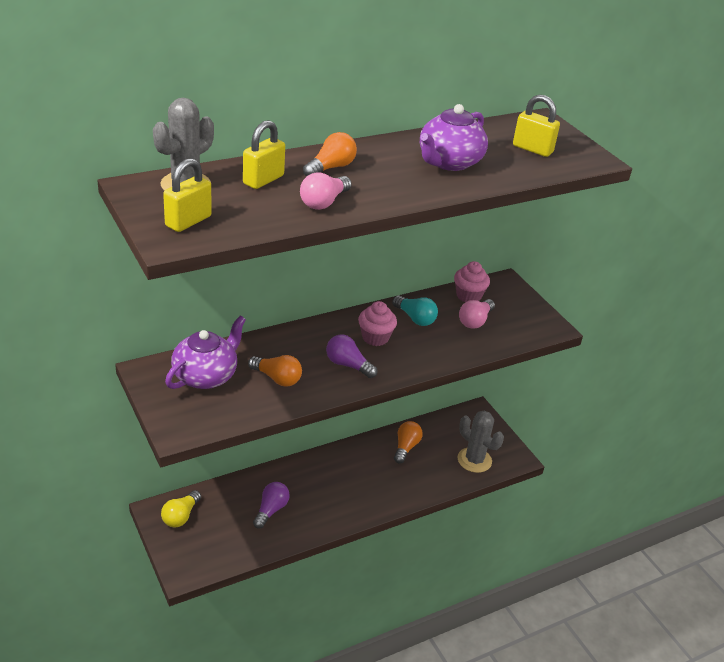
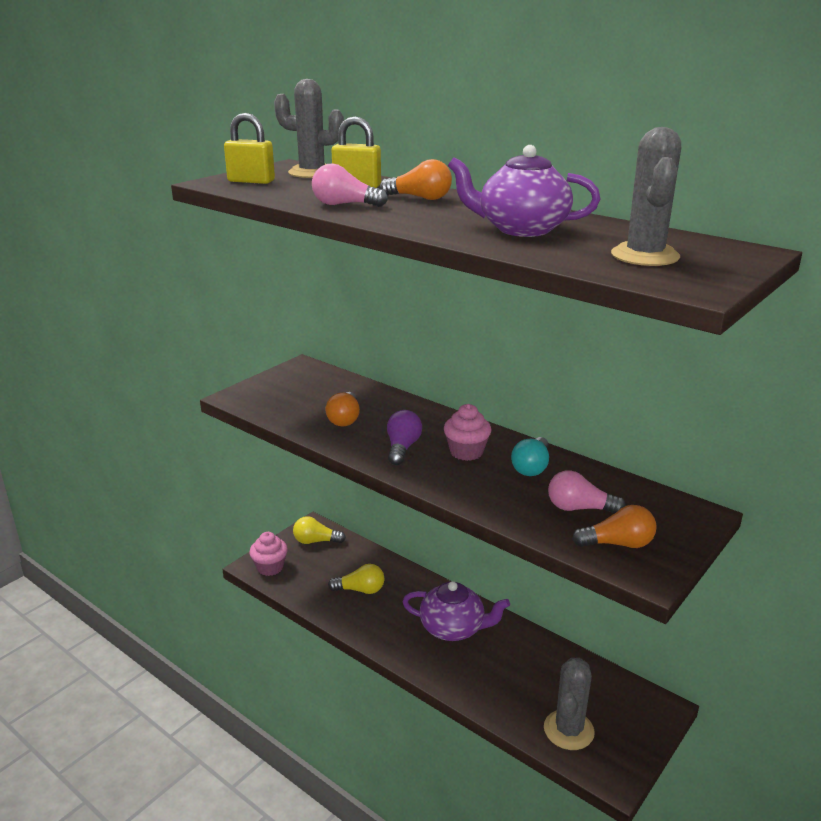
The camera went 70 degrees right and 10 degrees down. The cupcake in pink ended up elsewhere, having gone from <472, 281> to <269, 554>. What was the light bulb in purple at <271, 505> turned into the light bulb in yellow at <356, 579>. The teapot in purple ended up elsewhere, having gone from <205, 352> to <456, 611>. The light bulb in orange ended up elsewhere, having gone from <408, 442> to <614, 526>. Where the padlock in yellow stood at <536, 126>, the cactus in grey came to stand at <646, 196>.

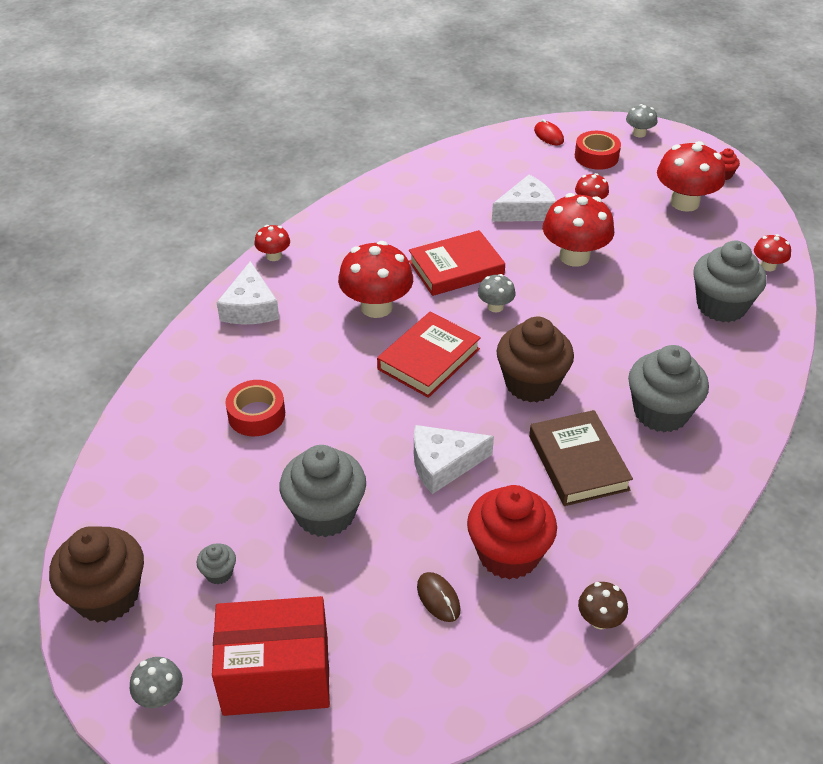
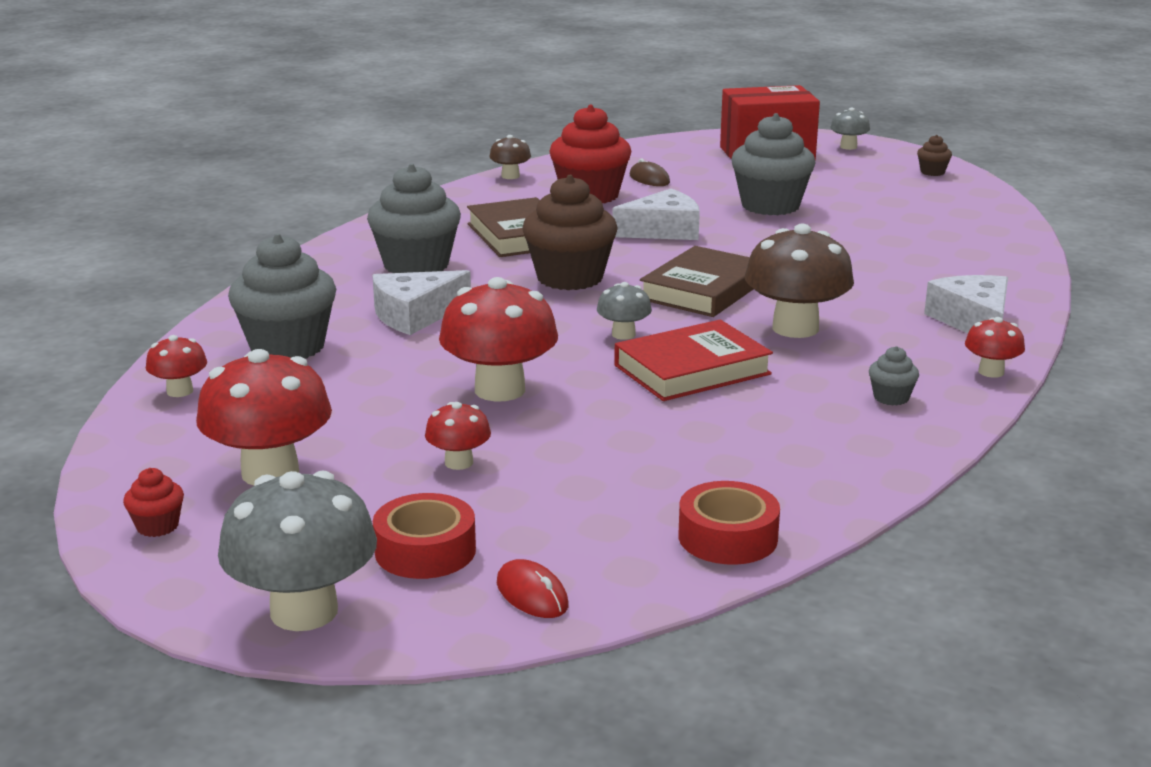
The camera went 175 degrees right and 20 degrees down. The size of the mushroom in grey at <641, 120> changed by a factor of 1.97. The cheese in white ended up elsewhere, having gone from <524, 198> to <421, 302>. What was the book in red at <429, 354> turned into the book in brown at <696, 281>. The tape in red ended up elsewhere, having gone from <255, 408> to <729, 523>. What was the mushroom in red at <375, 279> turned into the mushroom in brown at <799, 281>. The cupcake in grey ended up elsewhere, having gone from <216, 564> to <894, 376>. The size of the cupcake in brown at <96, 574> changed by a factor of 0.44.

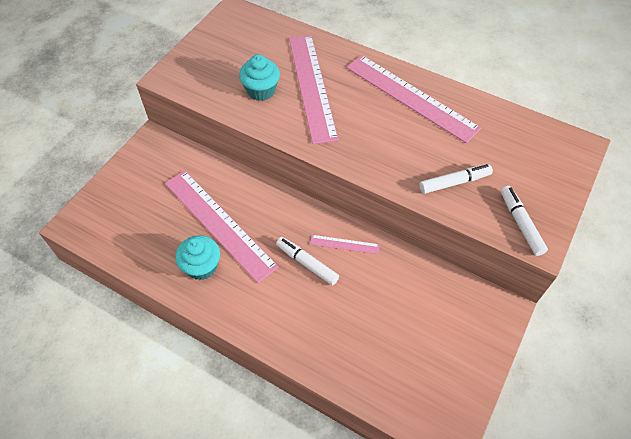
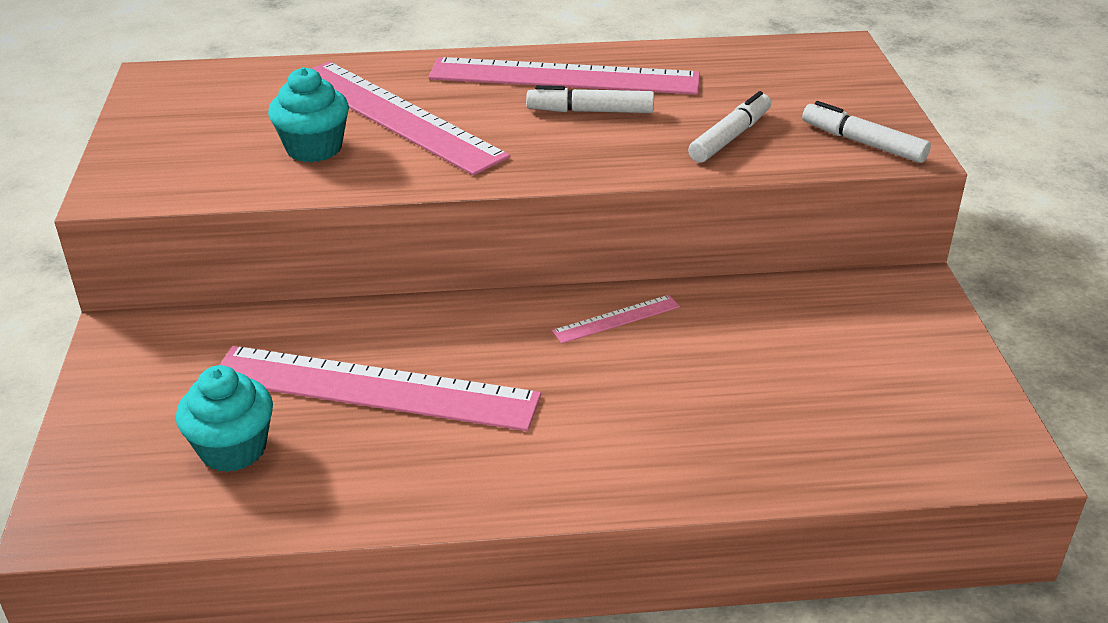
The camera went 35 degrees left and 20 degrees down. The cupcake in turquoise ended up elsewhere, having gone from <197, 257> to <224, 418>. The marker in white ended up elsewhere, having gone from <307, 261> to <590, 99>.

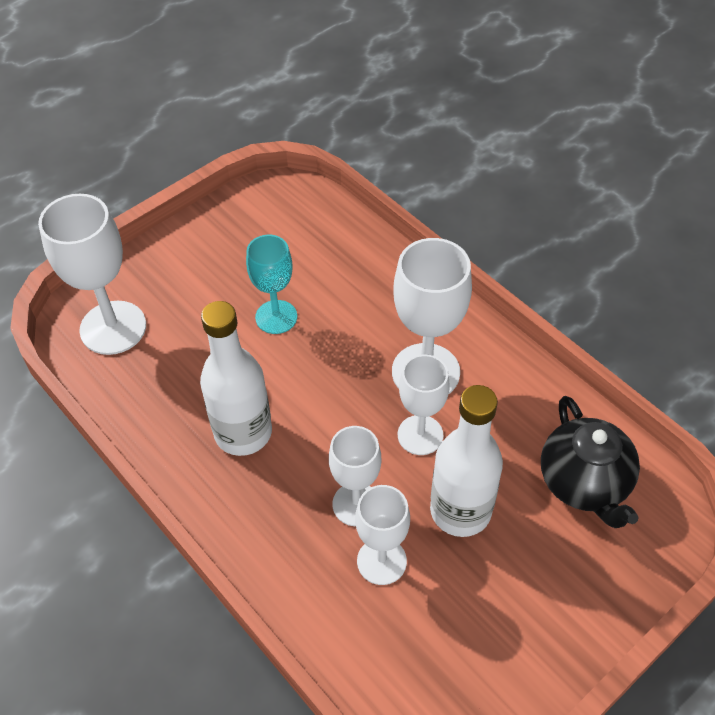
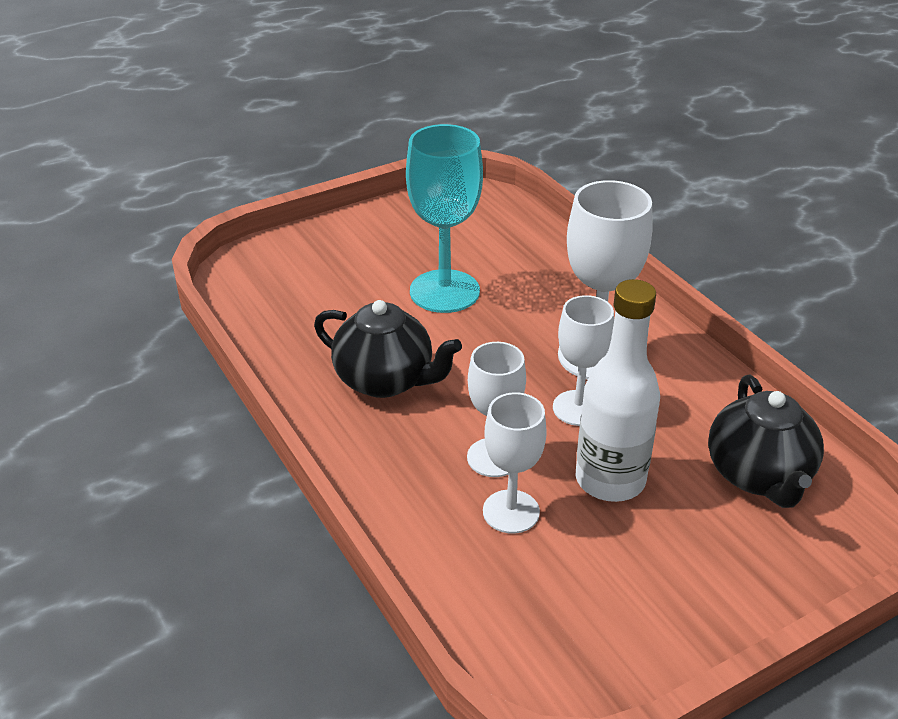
The camera went 10 degrees right and 15 degrees down. Where the bottle in white stood at <236, 378>, the teapot in black came to stand at <388, 349>. The size of the goblet in turquoise at <271, 284> changed by a factor of 1.56. The second view lost the goblet in white at <92, 274>.

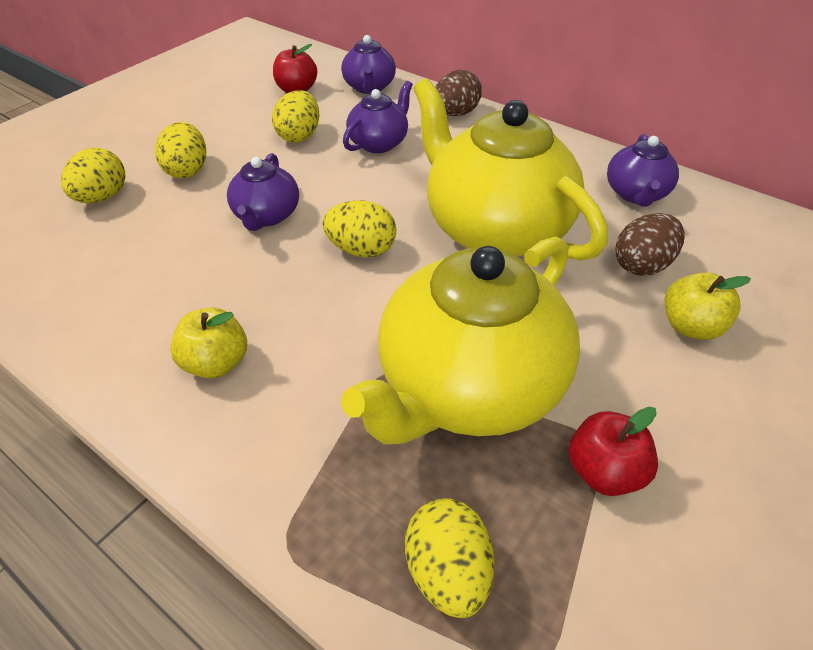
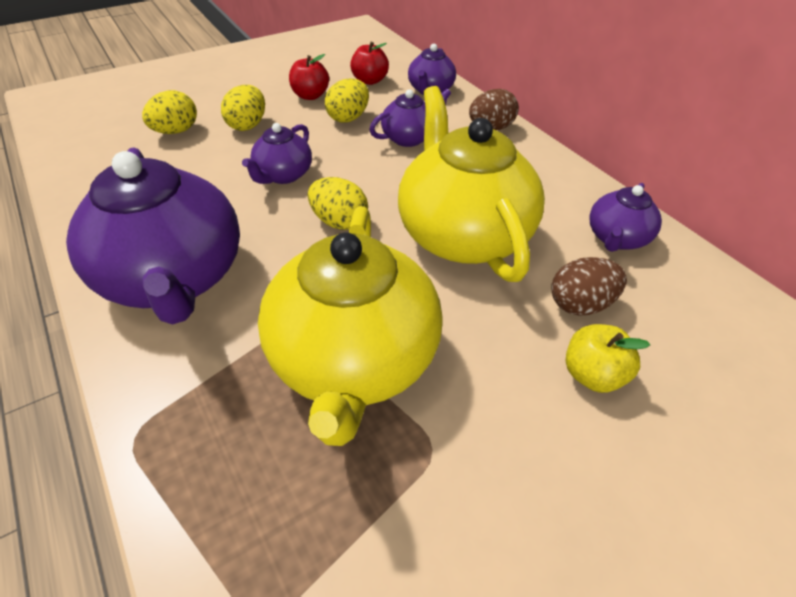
The camera went 20 degrees right and 0 degrees up. Where the apple in yellow stood at <208, 343>, the teapot in purple came to stand at <153, 235>. The teapot in yellow at <460, 340> ended up facing another way, 60 degrees counterclockwise from before. The apple in red ended up elsewhere, having gone from <613, 451> to <309, 77>. The second view lost the egg in yellow at <449, 558>.

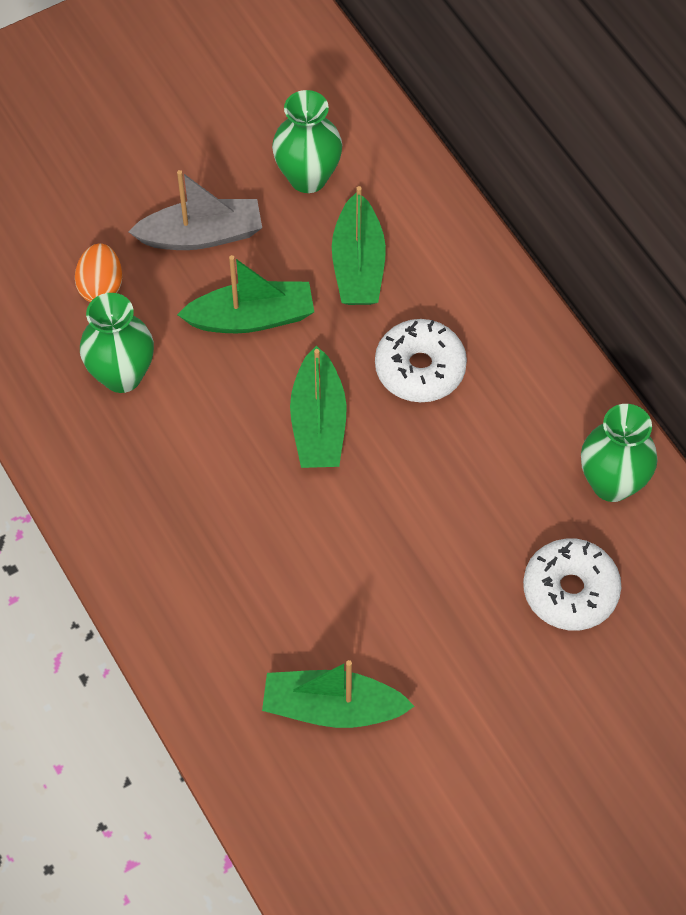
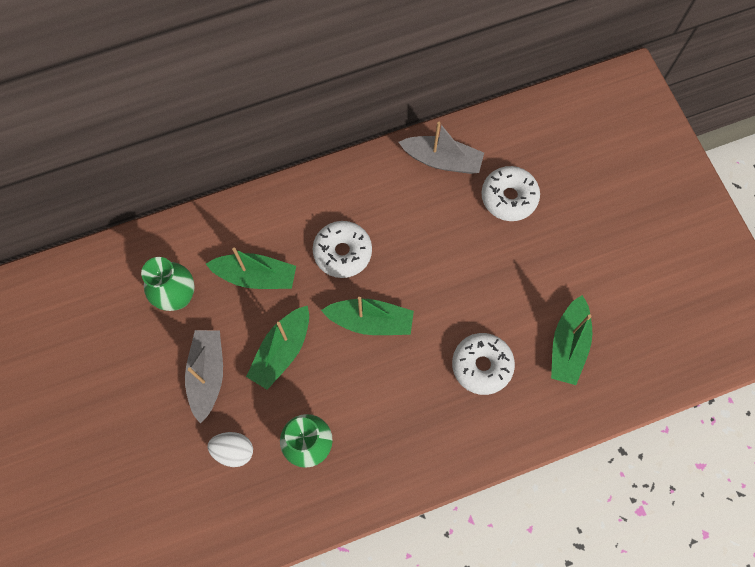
The camera went 80 degrees left and 10 degrees up. What was the egg in orange at <98, 272> turned into the egg in white at <230, 449>. The boat in green at <245, 294> ended up facing another way, 150 degrees counterclockwise from before. Where the vase in green stood at <619, 453>, the boat in grey came to stand at <441, 148>. The second view gained the donut in white at <483, 364>.

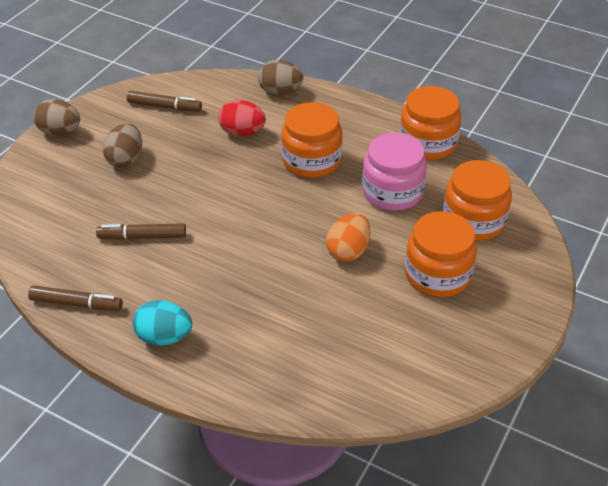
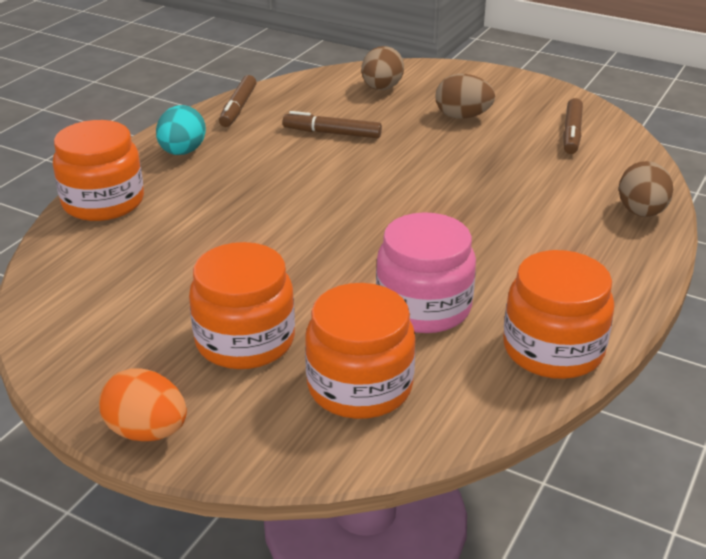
The camera went 90 degrees right and 10 degrees down. The jar in orange ended up elsewhere, having gone from <311, 140> to <98, 170>. The egg in orange ended up elsewhere, having gone from <348, 237> to <143, 404>. The marker in brown at <141, 231> ended up facing another way, 75 degrees counterclockwise from before. The egg in brown ended up elsewhere, having gone from <56, 117> to <382, 68>. The second view lost the egg in red at <242, 118>.

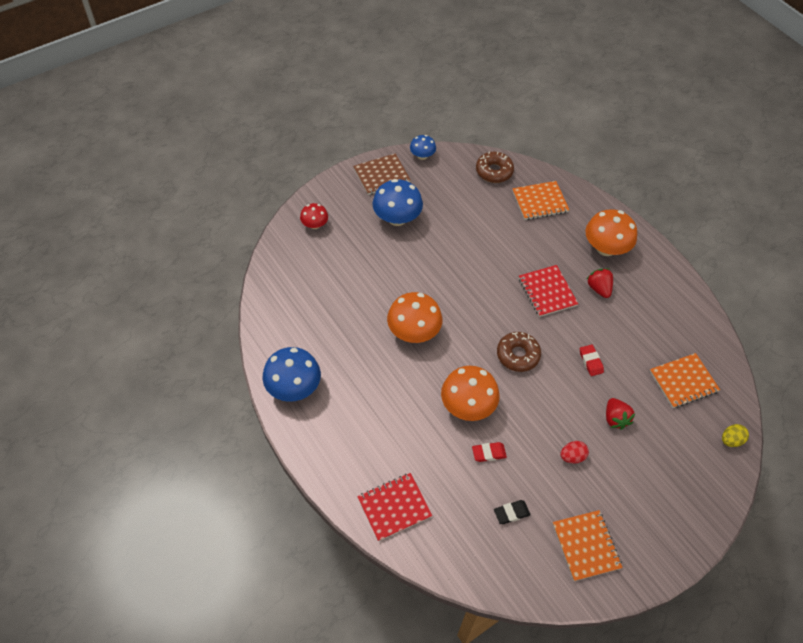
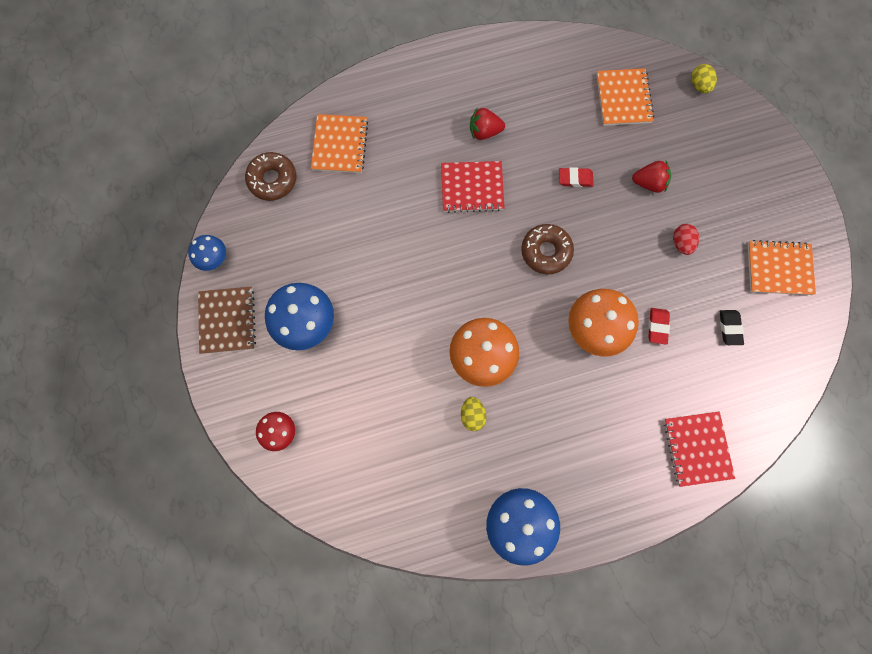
The camera went 70 degrees left and 20 degrees up. The second view gained the egg in yellow at <474, 414>. The second view lost the mushroom in orange at <611, 232>.

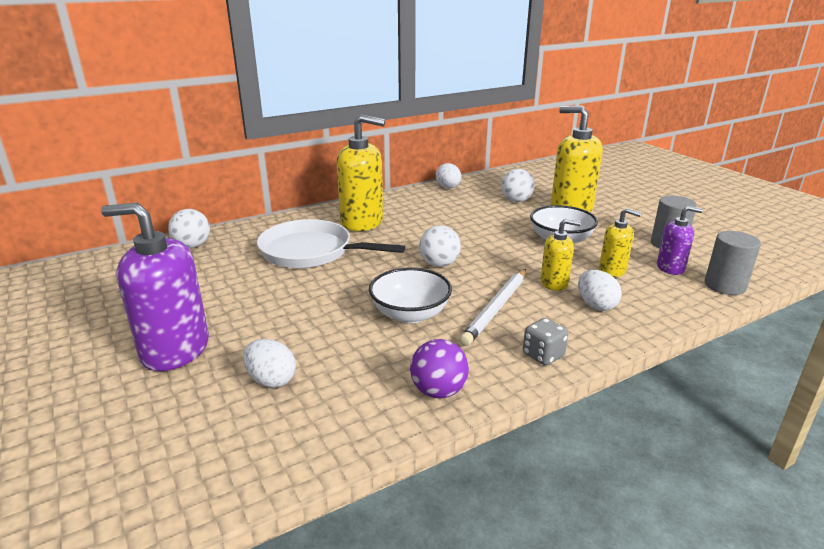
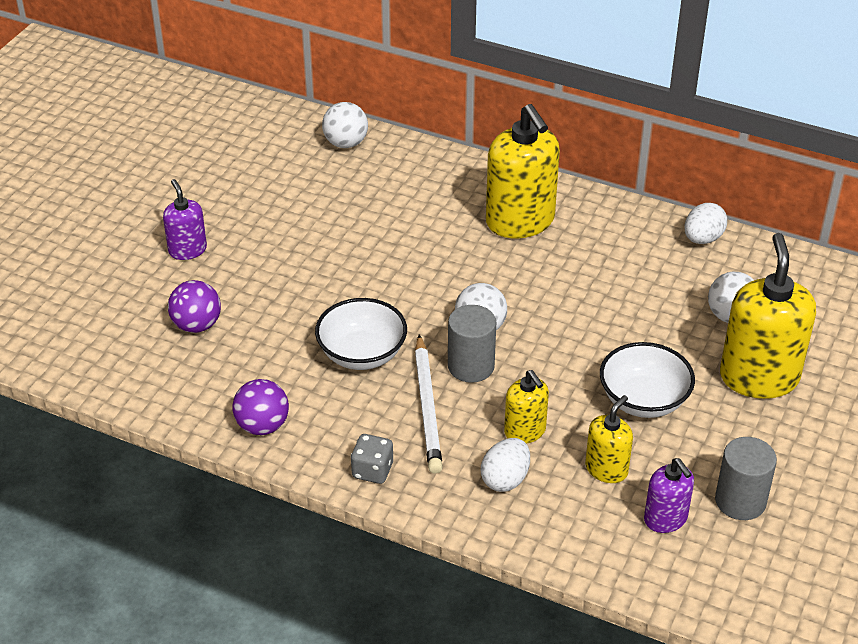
The camera went 55 degrees right and 15 degrees up. The size of the soap dispenser in purple at <155, 286> changed by a factor of 0.53. Where the egg in white stood at <269, 363>, the ball in purple came to stand at <194, 306>. The pencil in white at <492, 307> ended up facing another way, 90 degrees counterclockwise from before. The cylinder in grey ended up elsewhere, having gone from <733, 263> to <472, 344>. The soap dispenser in yellow at <620, 242> ended up facing another way, 135 degrees counterclockwise from before. The second view lost the pan in white at <331, 243>.

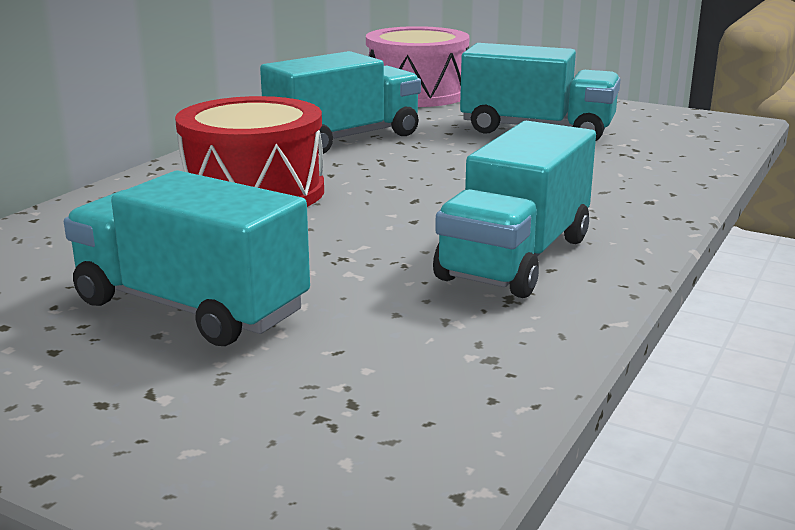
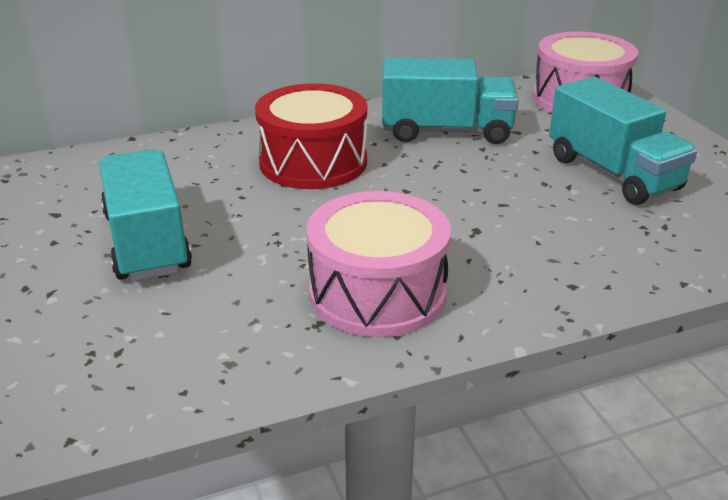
The camera went 40 degrees right and 10 degrees up. Where the truck in turquoise stood at <514, 209>, the drum in pink came to stand at <379, 264>.

